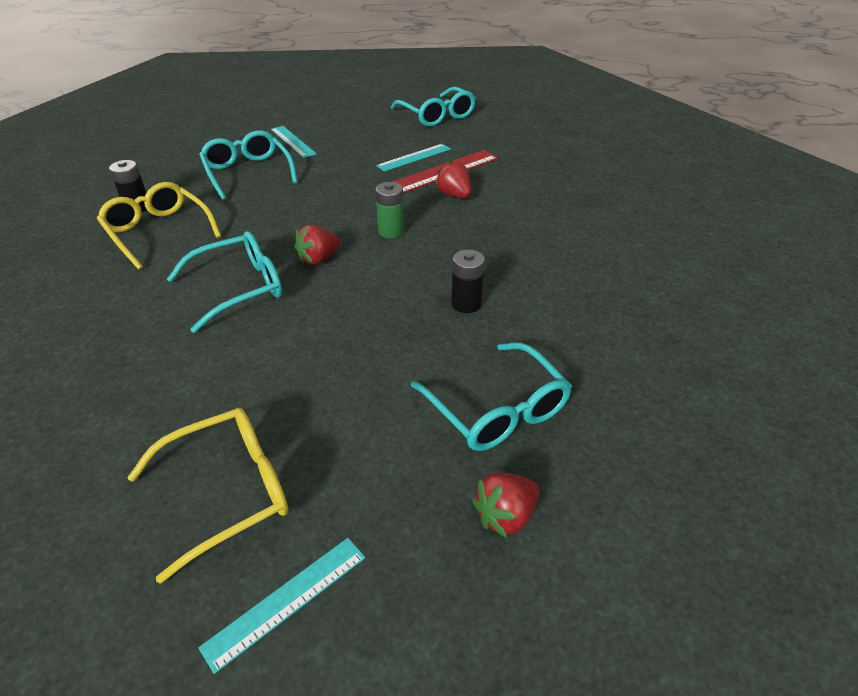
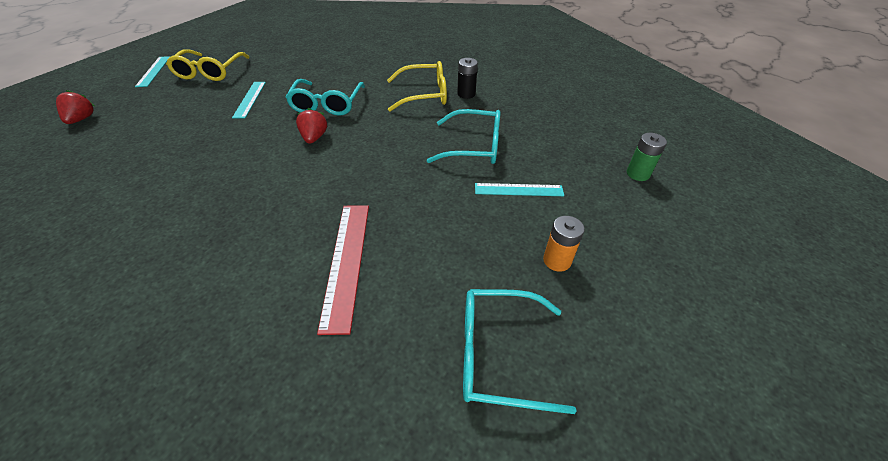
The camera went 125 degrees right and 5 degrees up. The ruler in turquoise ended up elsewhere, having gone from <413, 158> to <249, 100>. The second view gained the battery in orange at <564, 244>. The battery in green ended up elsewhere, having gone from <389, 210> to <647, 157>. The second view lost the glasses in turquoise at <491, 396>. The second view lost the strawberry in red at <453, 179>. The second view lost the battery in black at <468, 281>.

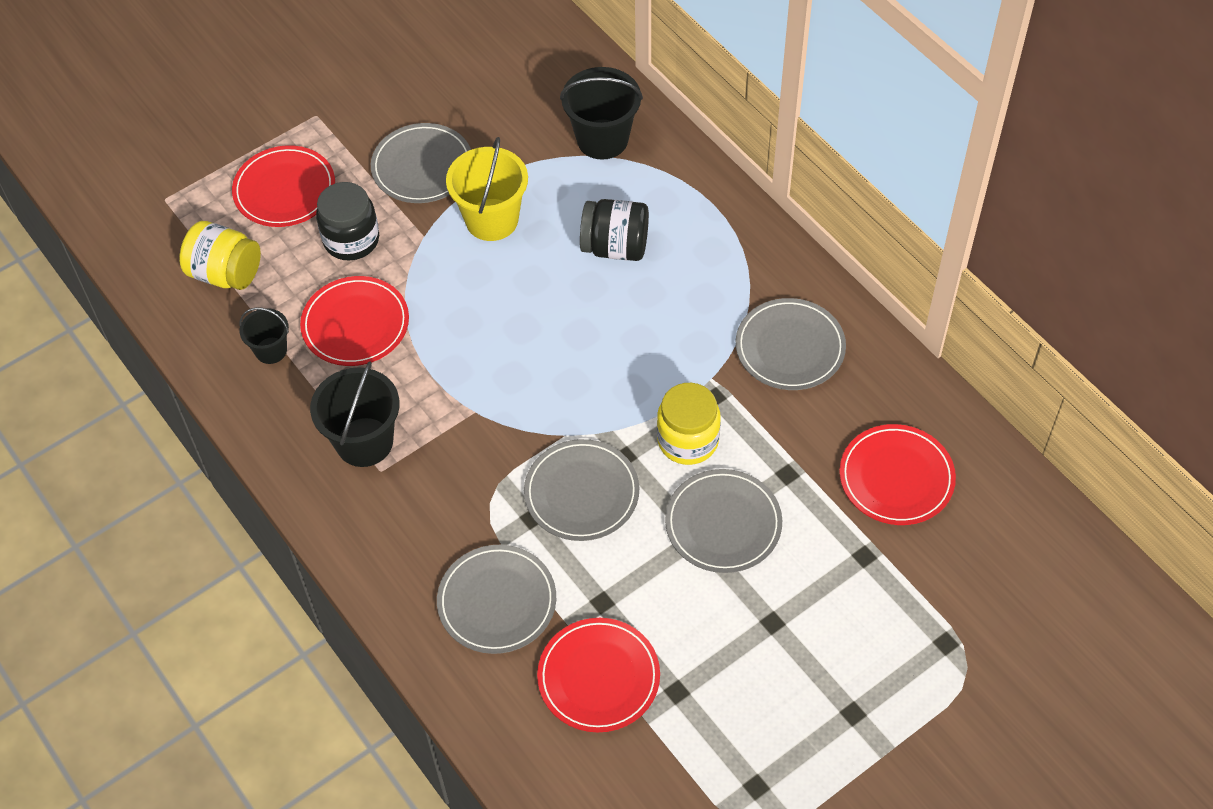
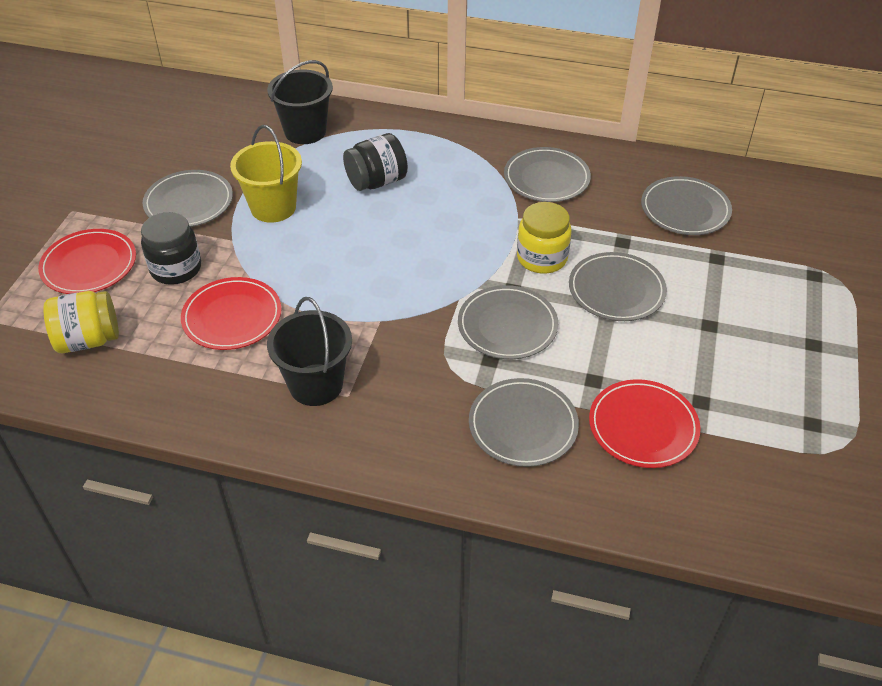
The camera went 40 degrees left and 10 degrees down. What was the plate in red at <897, 474> turned into the plate in grey at <686, 205>. The second view lost the bucket in black at <264, 336>.

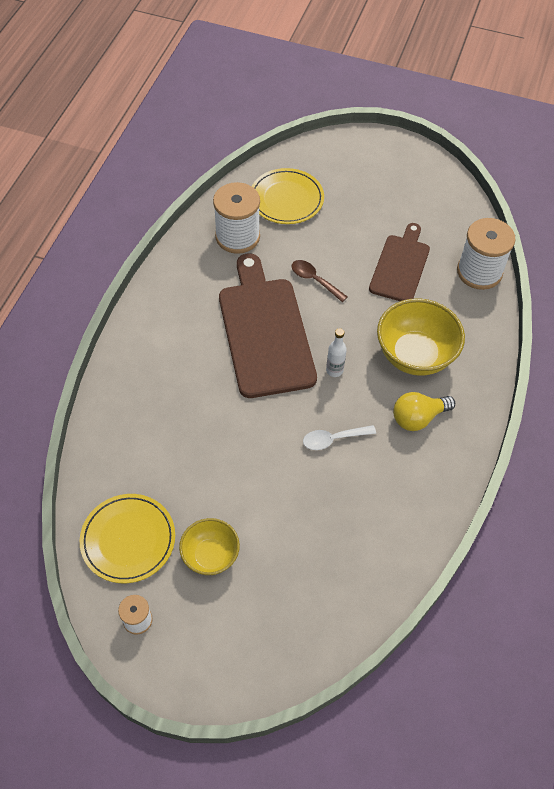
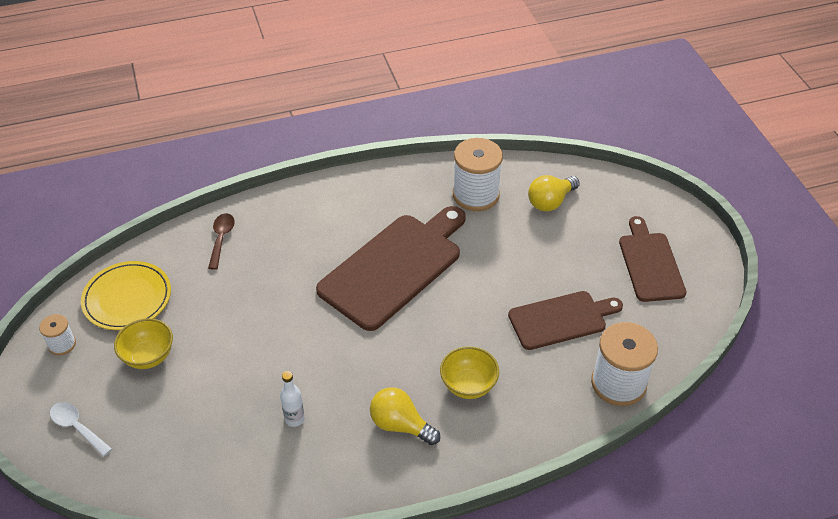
The camera went 55 degrees right and 10 degrees down. The spoon in white ended up elsewhere, having gone from <339, 437> to <81, 429>. The spoon in brown ended up elsewhere, having gone from <319, 281> to <221, 241>. The bottle in white ended up elsewhere, having gone from <336, 352> to <292, 399>. The size of the bowl in yellow at <421, 337> changed by a factor of 0.61. Where the plate in yellow stood at <288, 196>, the light bulb in yellow came to stand at <554, 193>. The second view gained the cutting board in brown at <653, 259>.

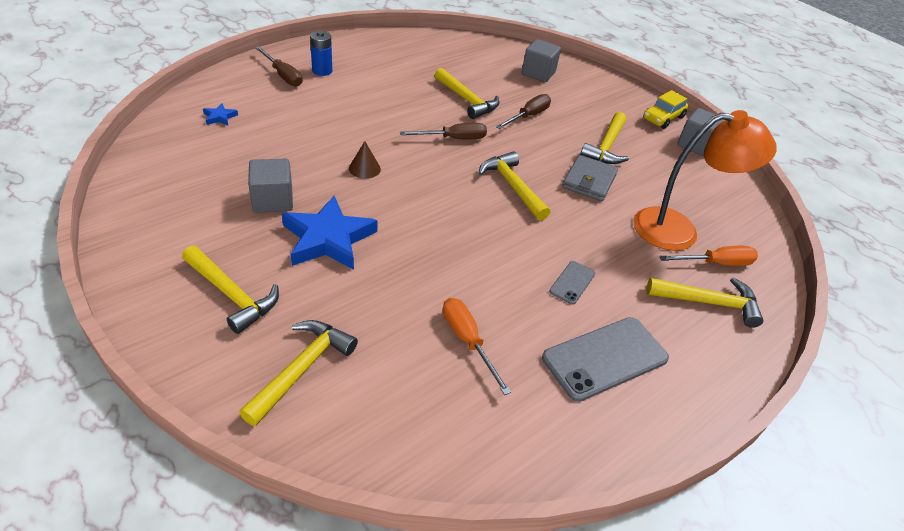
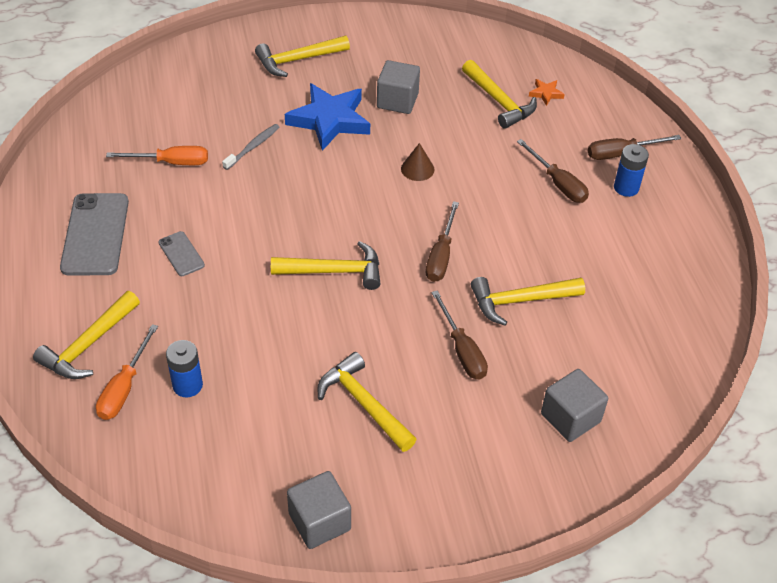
The camera went 120 degrees right and 5 degrees up. Where the lamp in orange stood at <705, 180>, the battery in blue came to stand at <184, 368>. The second view gained the toothbrush in grey at <250, 147>. The hammer in yellow ended up elsewhere, having gone from <298, 373> to <499, 94>. The second view gained the screwdriver in brown at <553, 171>. What was the star in blue at <220, 114> turned into the star in orange at <547, 92>. The second view lost the wallet in grey at <590, 178>. The second view lost the car in yellow at <666, 109>.

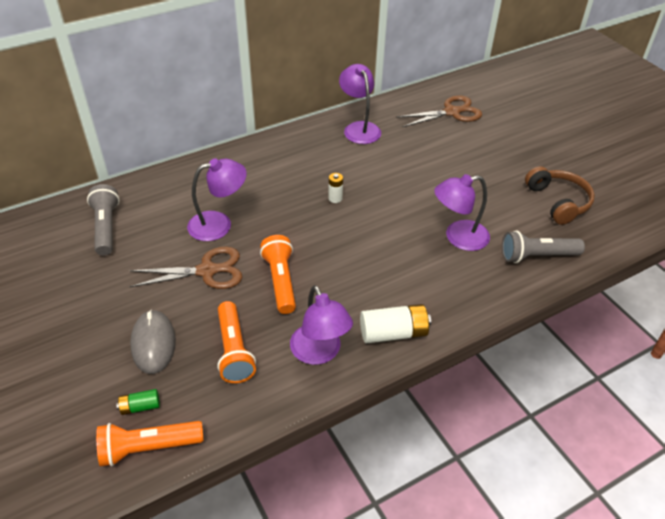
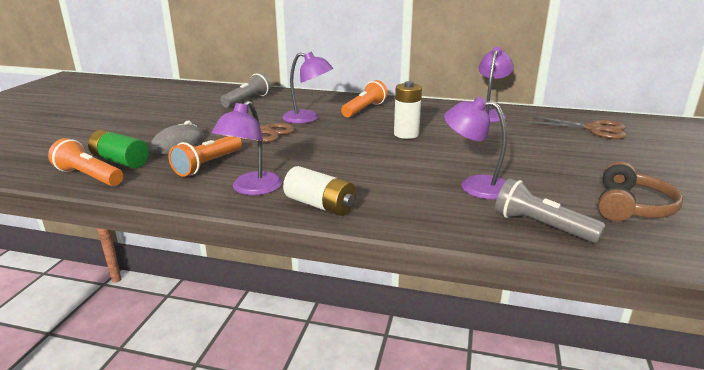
The camera went 45 degrees right and 20 degrees down. The size of the battery in green at <138, 402> changed by a factor of 1.86. The flashlight in orange ended up elsewhere, having gone from <278, 274> to <364, 98>. The size of the battery in white at <335, 188> changed by a factor of 1.86.

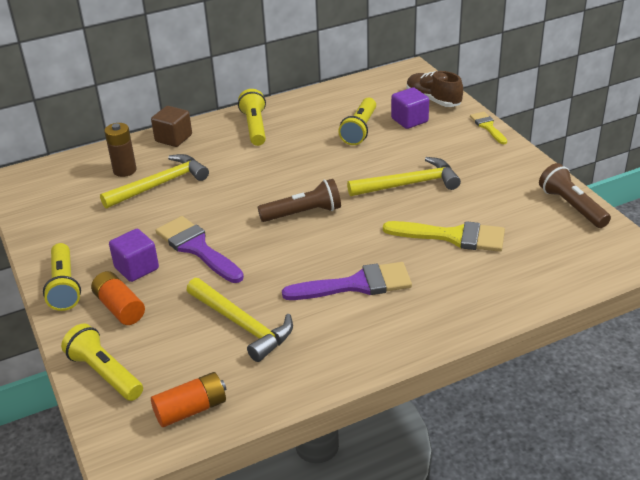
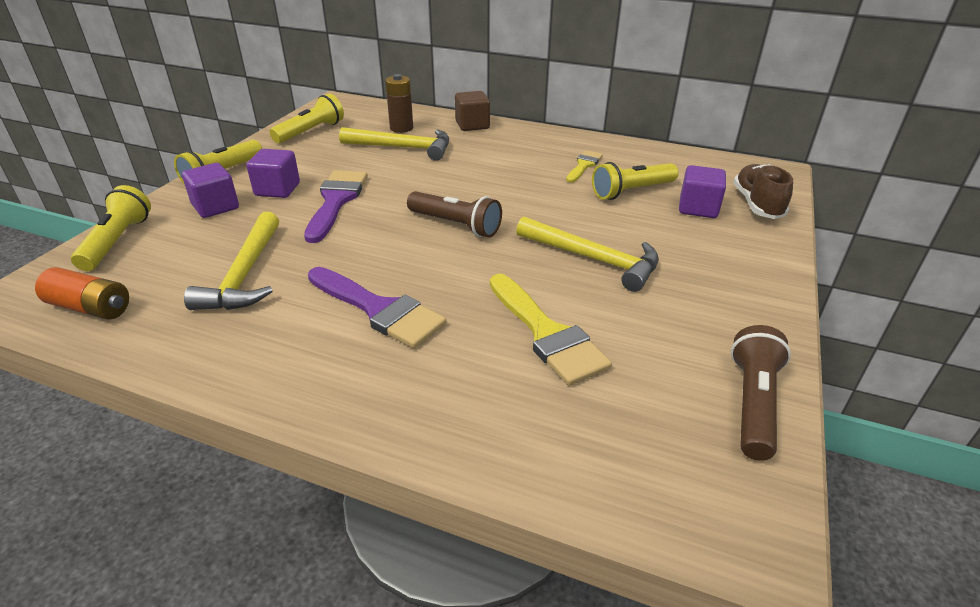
The camera went 45 degrees right and 0 degrees up. Where the battery in orange stood at <118, 298>, the cube in purple came to stand at <210, 190>. The flashlight in yellow ended up elsewhere, having gone from <252, 117> to <307, 118>. The brush in yellow ended up elsewhere, having gone from <488, 128> to <584, 166>.

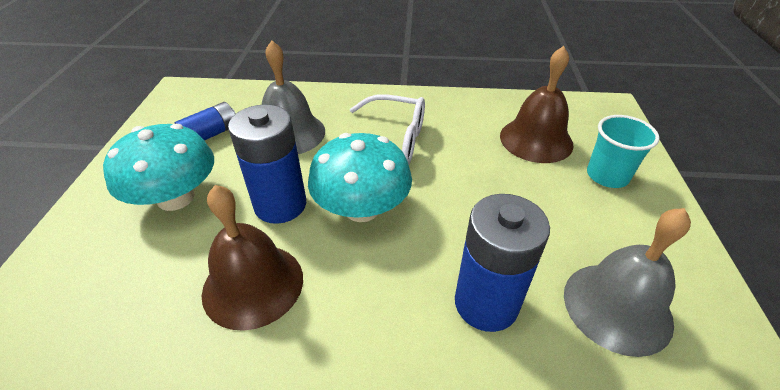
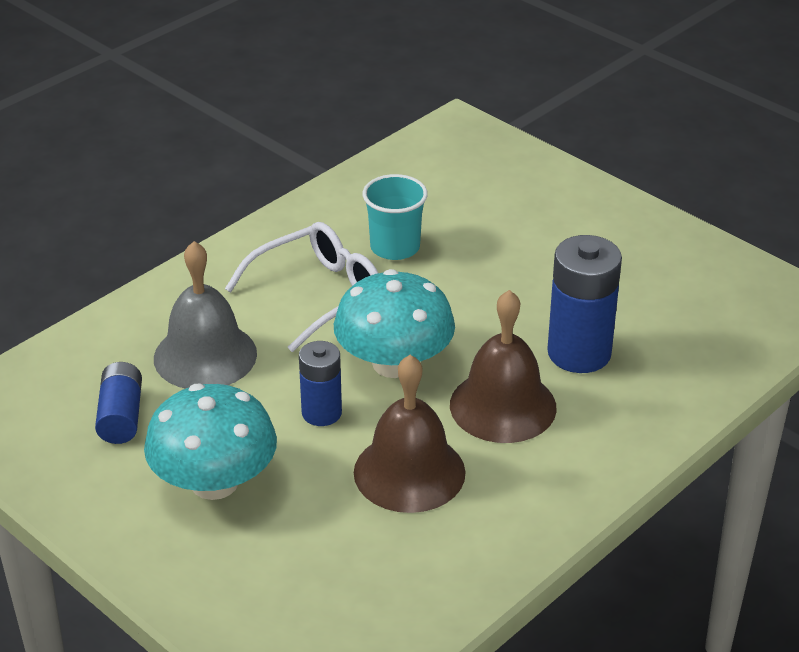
The camera went 50 degrees left and 5 degrees down. The size of the battery in blue at <267, 164> changed by a factor of 0.60. The cup in turquoise ended up elsewhere, having gone from <623, 151> to <395, 217>. The bell in brown ended up elsewhere, having gone from <537, 104> to <503, 366>. The second view lost the bell in grey at <627, 282>.

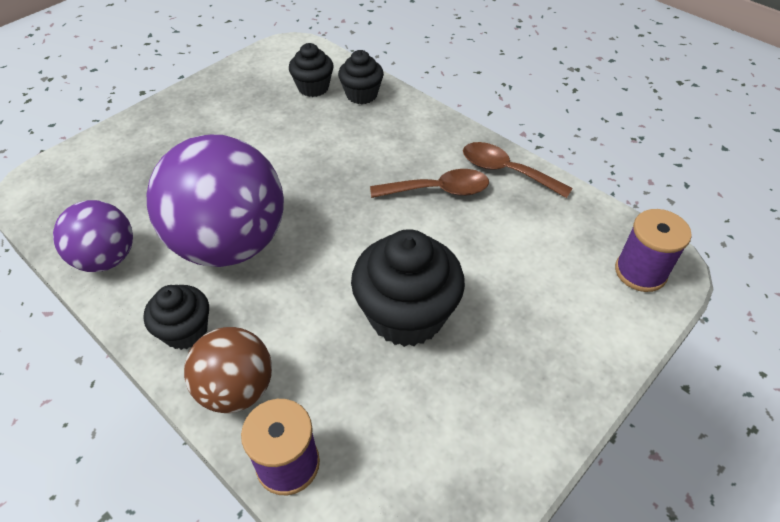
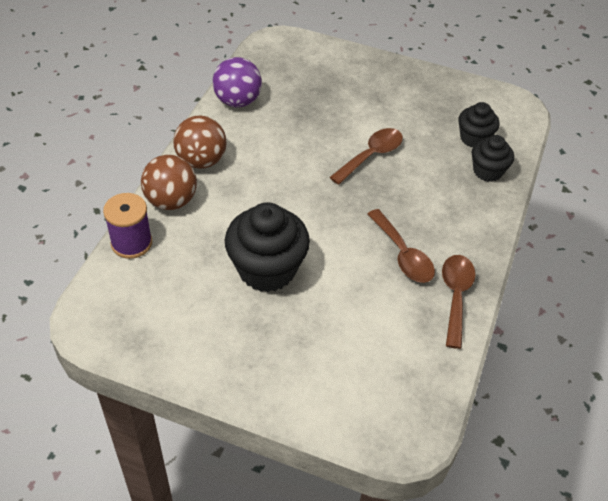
The camera went 65 degrees right and 0 degrees up. Where the cupcake in black stood at <176, 317>, the ball in brown came to stand at <200, 142>. The second view gained the spoon in brown at <366, 156>. The second view lost the ball in purple at <215, 201>. The second view lost the spool in purple at <653, 250>.

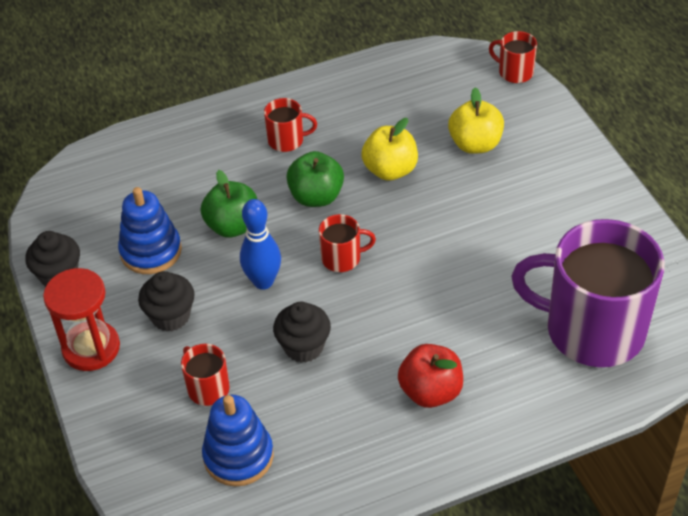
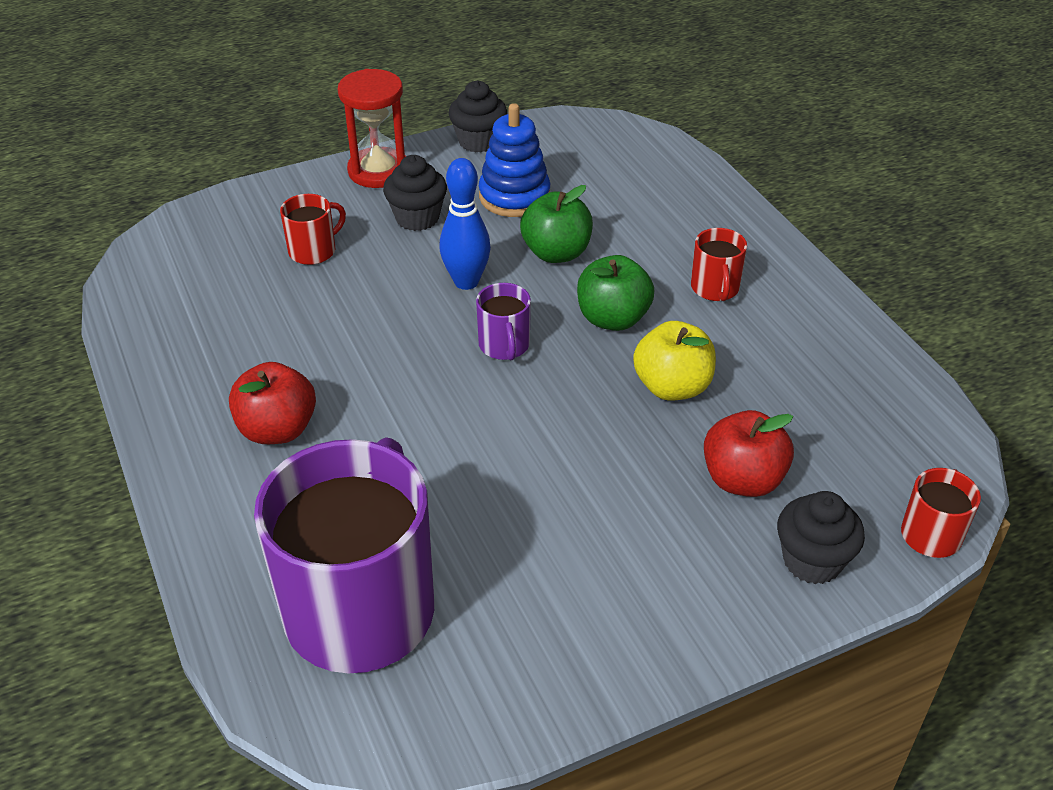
The camera went 85 degrees right and 5 degrees down. What was the mug in red at <347, 243> turned into the mug in purple at <503, 321>. What was the apple in yellow at <476, 121> turned into the apple in red at <749, 453>. The cupcake in black ended up elsewhere, having gone from <302, 332> to <821, 537>. The second view lost the stacking toy in blue at <238, 440>.

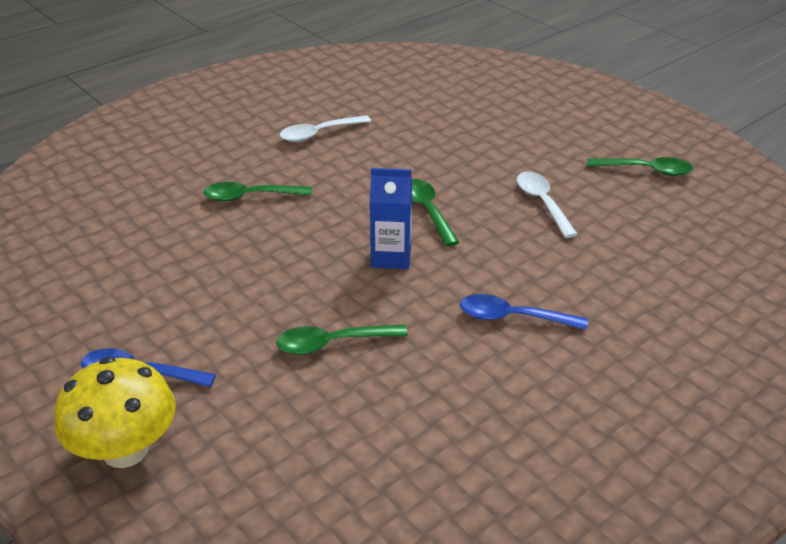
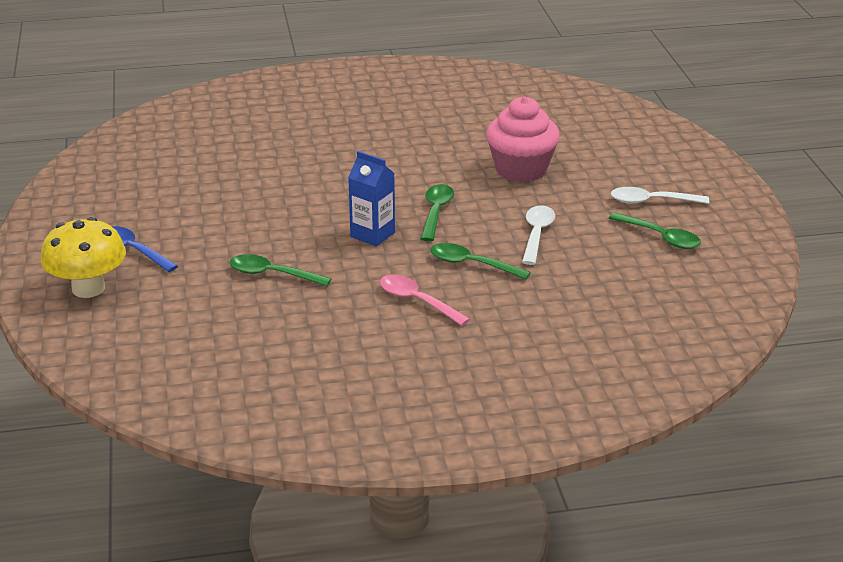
The camera went 30 degrees right and 5 degrees down. What was the spoon in blue at <524, 312> turned into the spoon in pink at <425, 300>. The spoon in green ended up elsewhere, having gone from <257, 192> to <480, 261>. The second view gained the cupcake in pink at <523, 139>. The spoon in white ended up elsewhere, having gone from <325, 128> to <660, 195>.

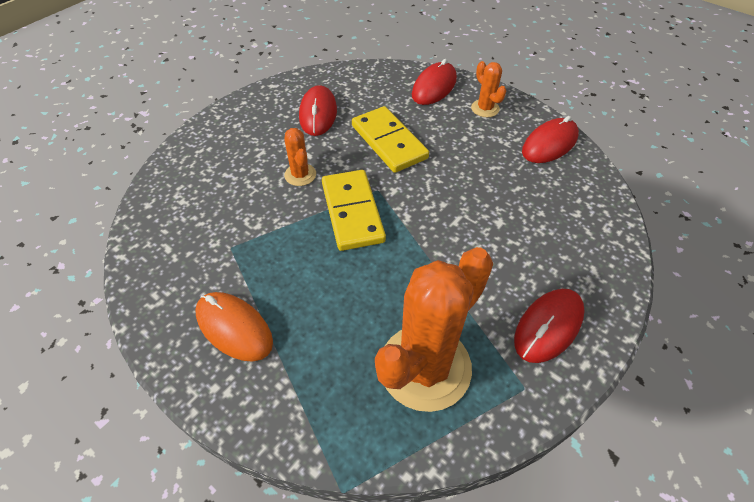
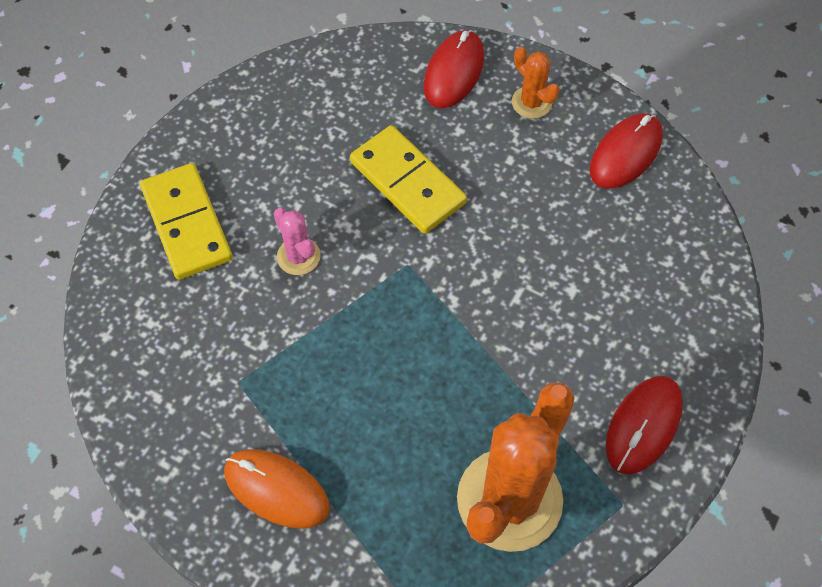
The camera went 10 degrees left and 10 degrees up. The domino in yellow ended up elsewhere, having gone from <354, 210> to <186, 221>. What was the cactus in orange at <300, 157> turned into the cactus in pink at <297, 241>. The second view lost the mouse in red at <318, 110>.

